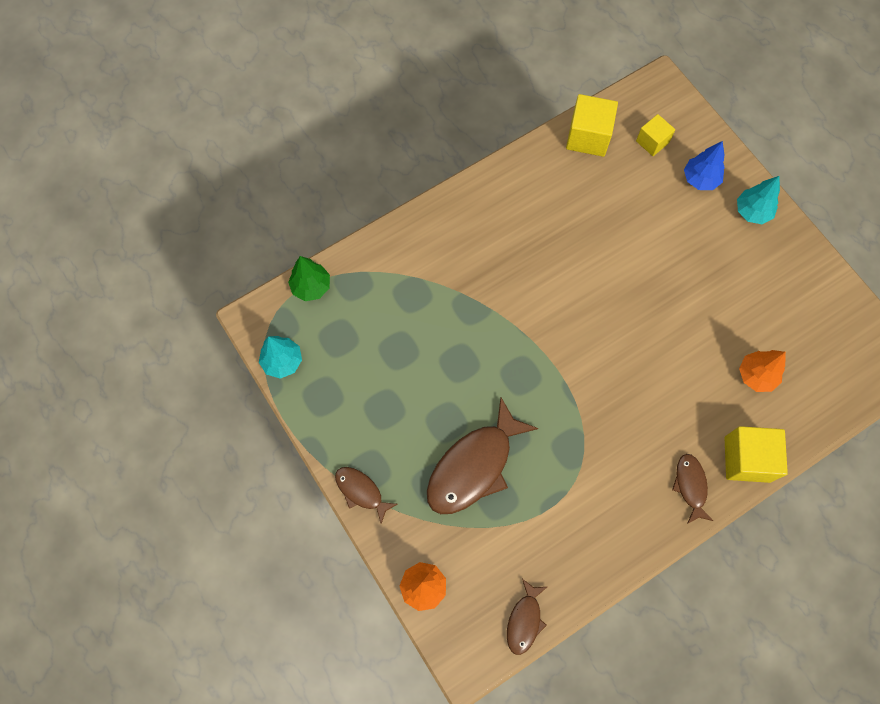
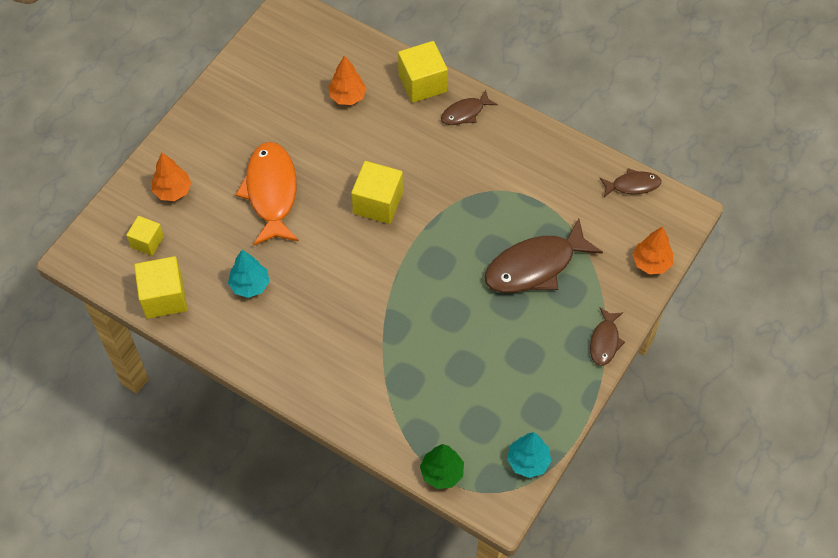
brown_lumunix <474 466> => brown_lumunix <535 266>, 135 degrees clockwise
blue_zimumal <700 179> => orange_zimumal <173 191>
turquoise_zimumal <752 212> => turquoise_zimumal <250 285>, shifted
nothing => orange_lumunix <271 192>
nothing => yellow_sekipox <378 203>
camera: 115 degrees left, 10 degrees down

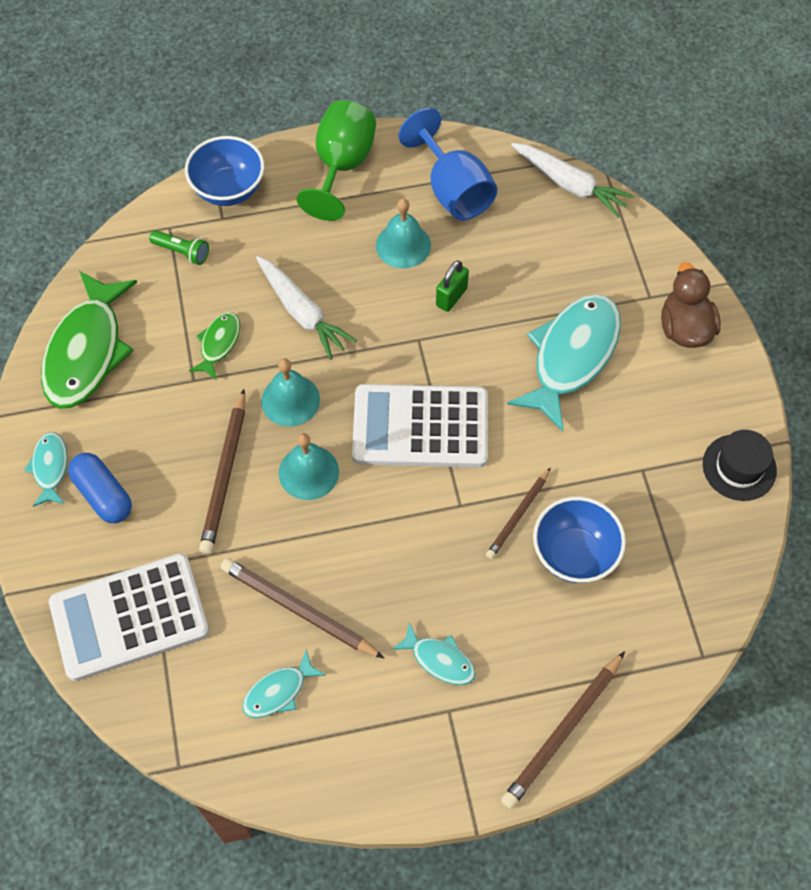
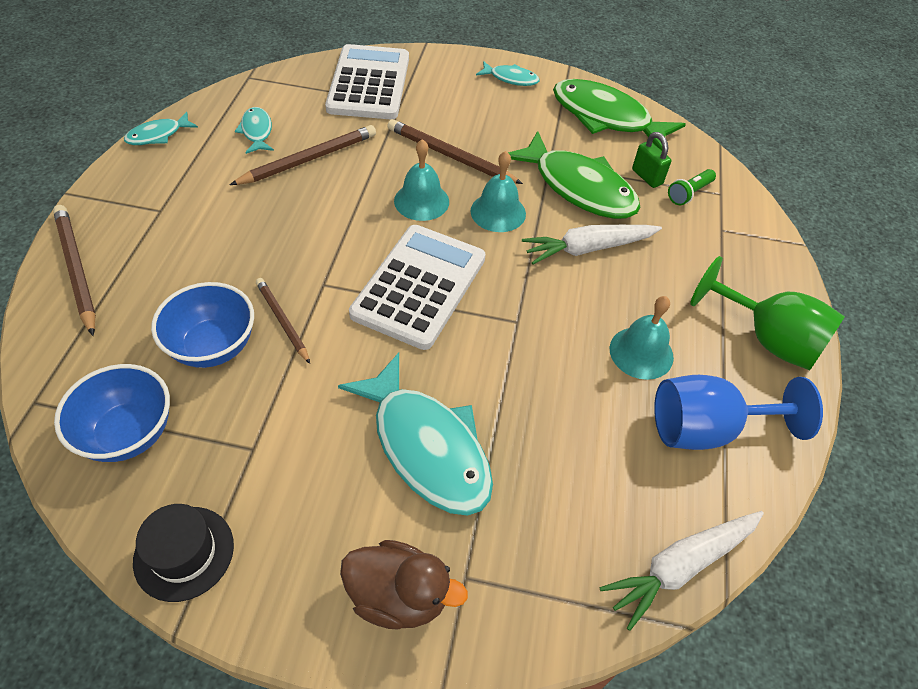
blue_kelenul <103 495> => nothing
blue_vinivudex <229 190> => blue_vinivudex <128 433>, shifted
green_lumunix <219 344> => green_lumunix <578 187>, x2.06
turquoise_lumunix <439 660> => turquoise_lumunix <158 135>, shifted
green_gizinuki <451 297> => green_gizinuki <647 177>, shifted
camera: 110 degrees right, 10 degrees down

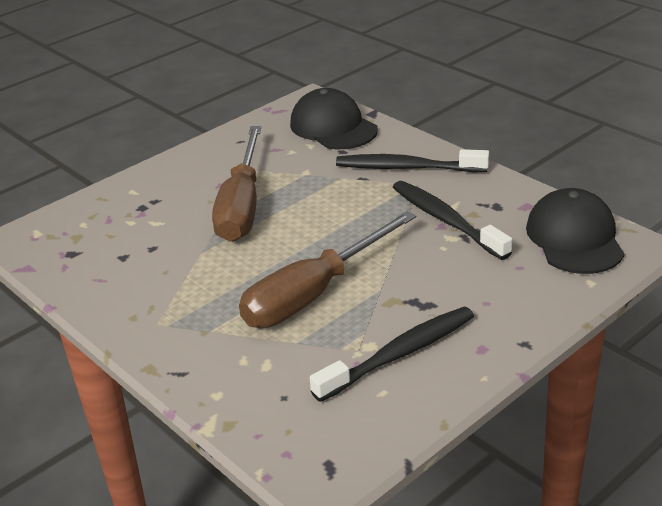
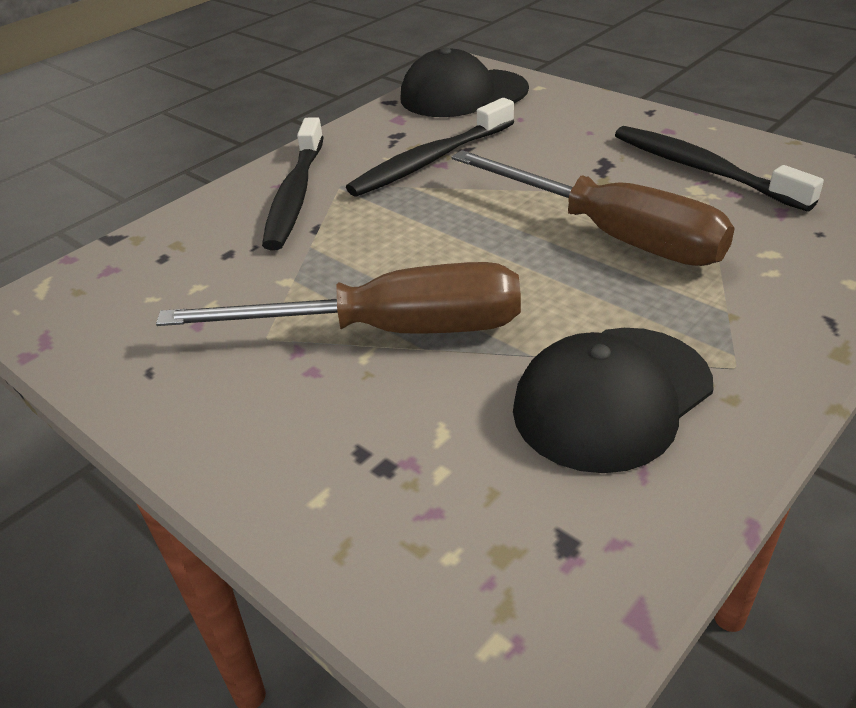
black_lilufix <333 127> => black_lilufix <612 397>, shifted
camera: 95 degrees left, 5 degrees up

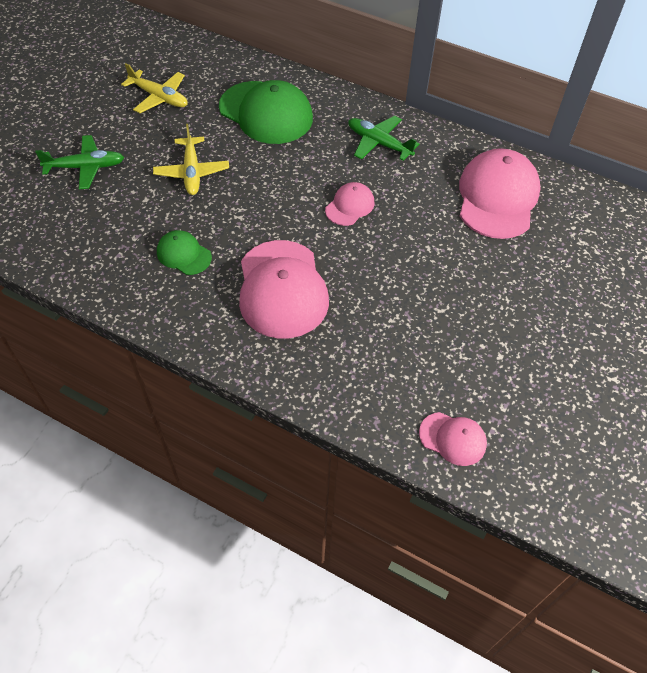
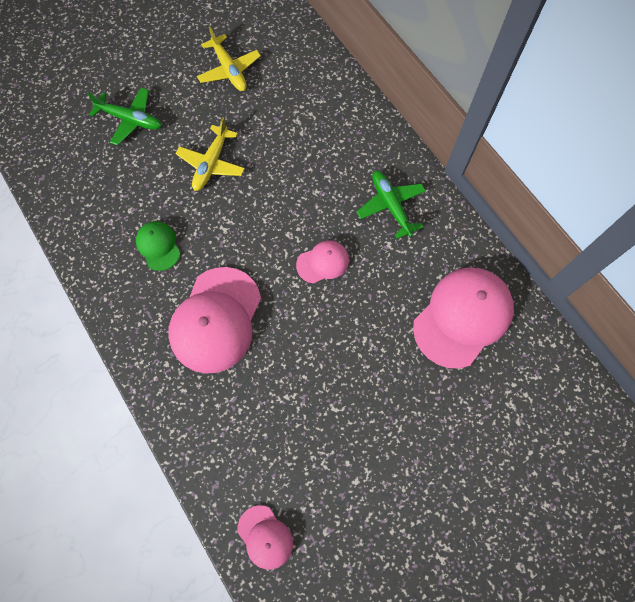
green_lilufix <266 113> => nothing
camera: 30 degrees right, 15 degrees up

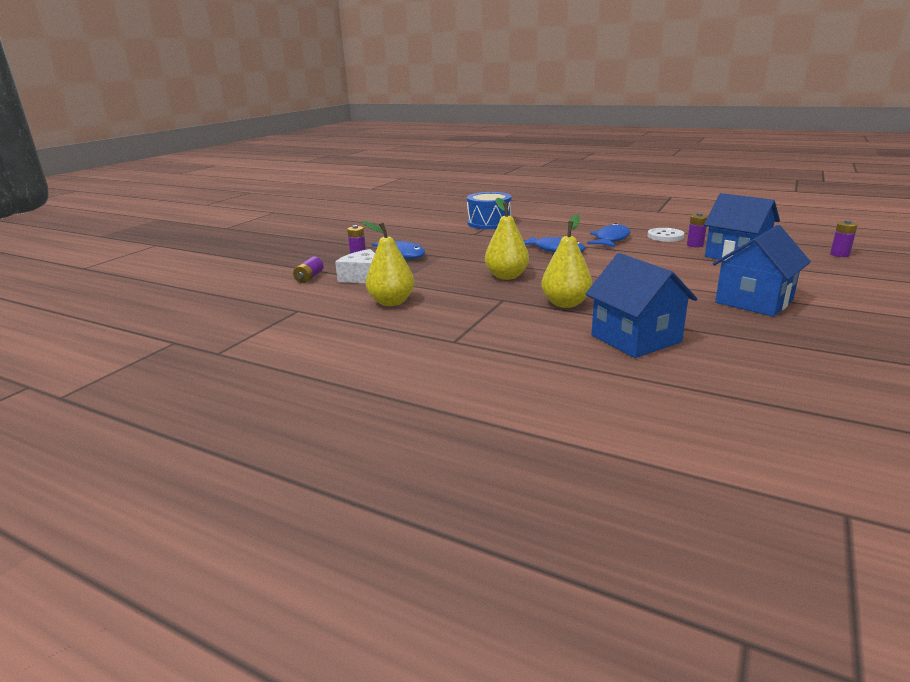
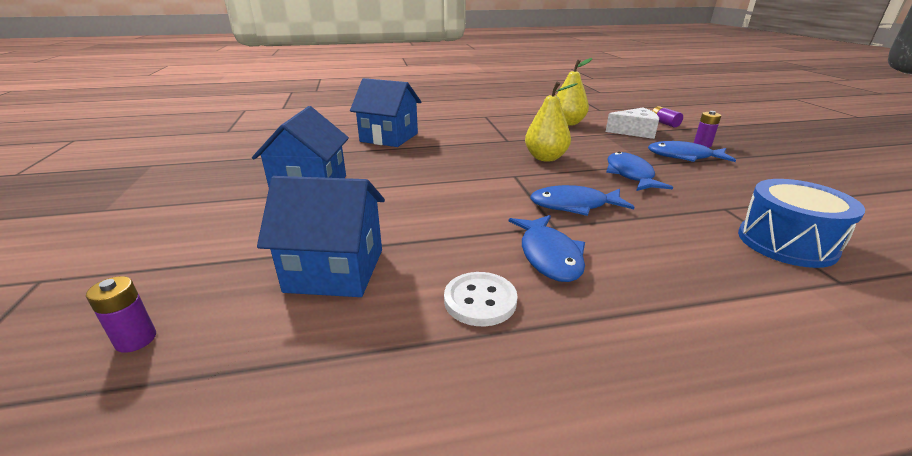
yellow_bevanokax <565 304> => nothing
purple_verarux <695 245> => nothing
nothing => blue_lumunix <630 175>
camera: 140 degrees right, 5 degrees up

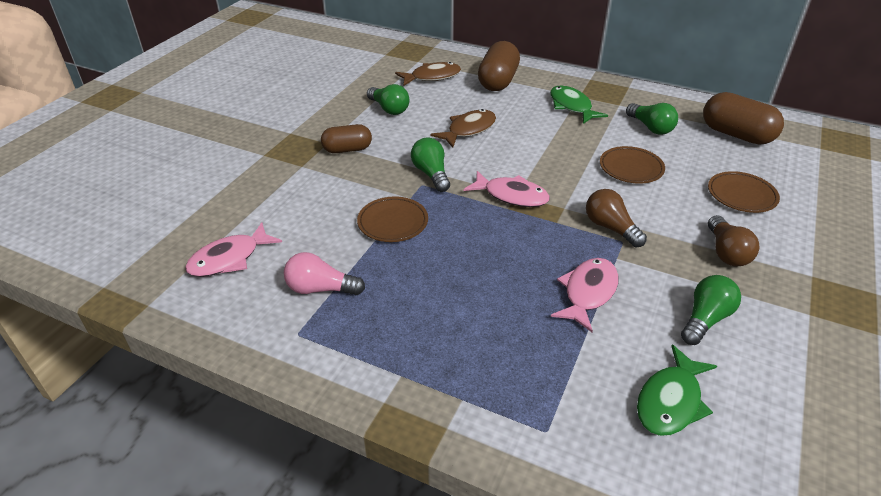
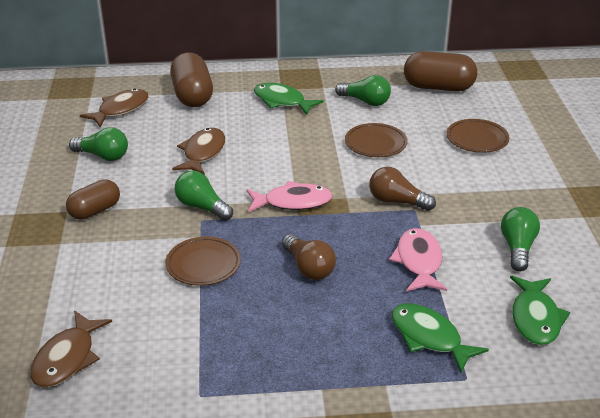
pink_lumunix <229 259> => brown_lumunix <67 358>
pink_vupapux <320 289> => nothing
brown_vupapux <726 252> => brown_vupapux <309 268>, shifted
nothing => green_lumunix <429 337>
camera: 30 degrees left, 5 degrees down

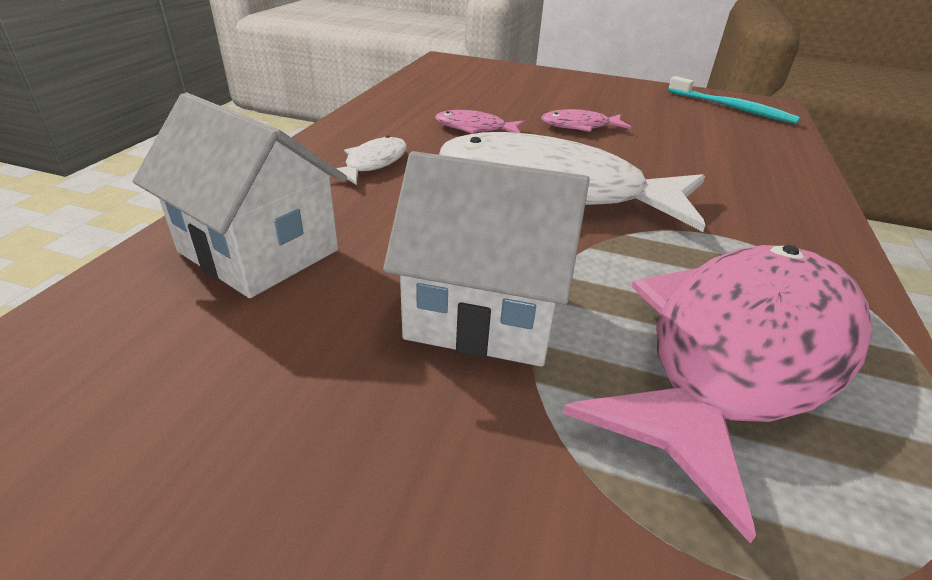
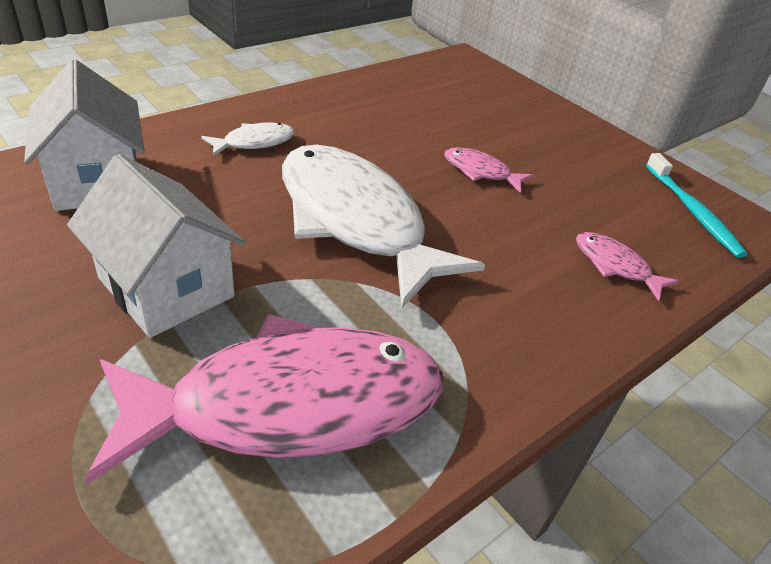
pink_lumunix <475 128> => pink_lumunix <615 266>, shifted
camera: 30 degrees right, 5 degrees up

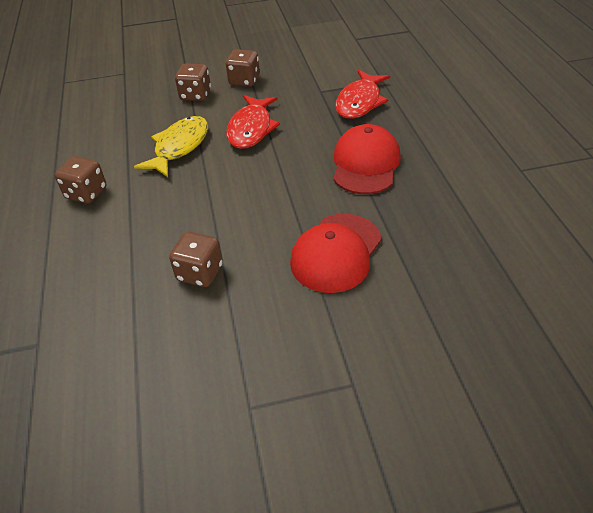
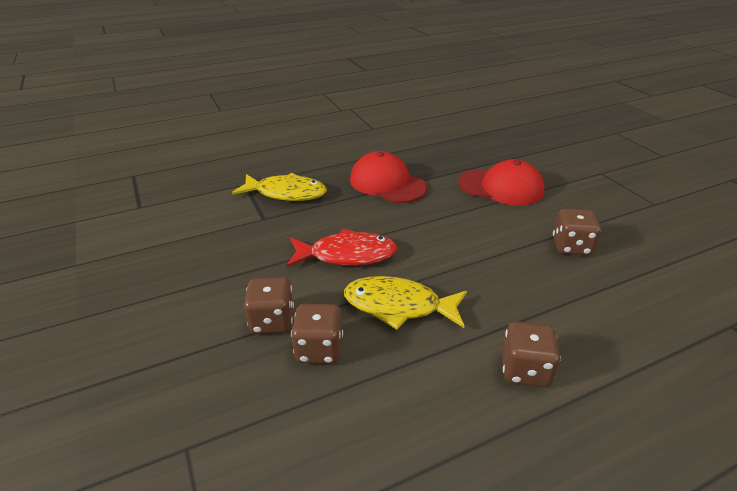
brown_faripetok <244 81> => brown_faripetok <319 349>, shifted
red_lilufix <365 164> => red_lilufix <387 183>, 45 degrees clockwise
red_lumunix <360 102> => yellow_lumunix <286 193>
camera: 105 degrees left, 10 degrees down

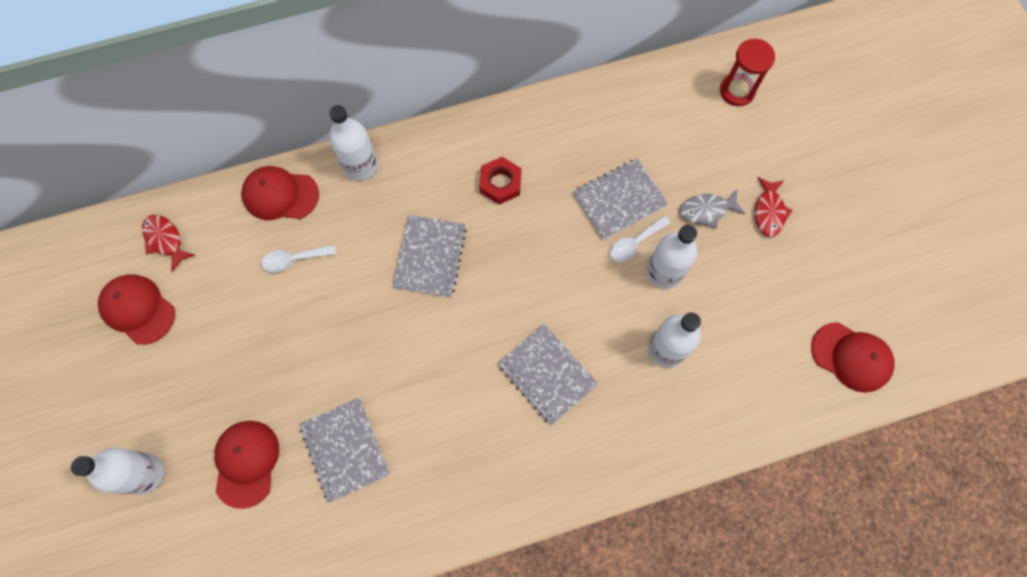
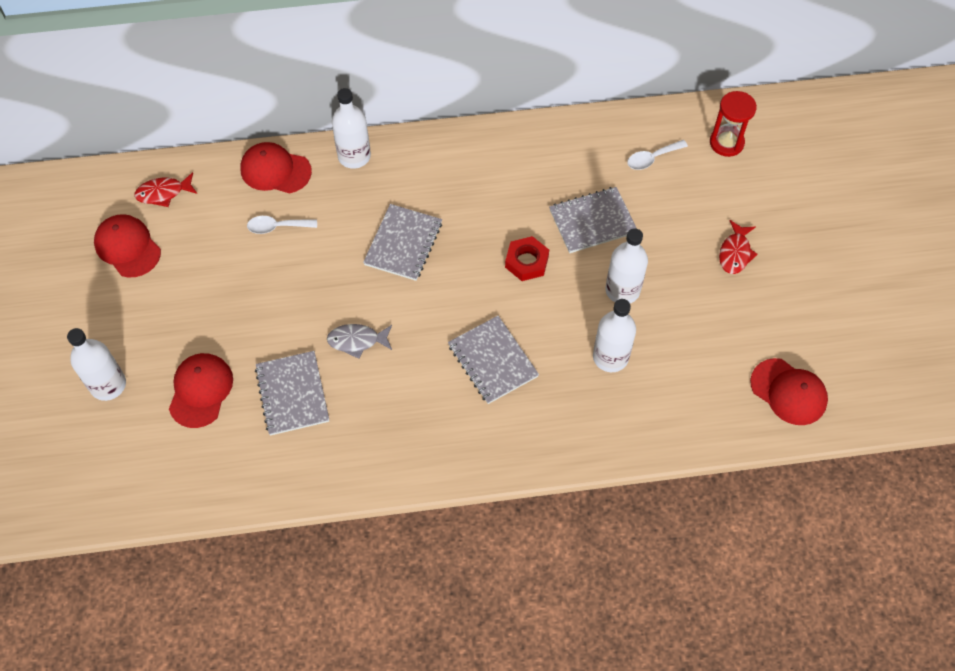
red_lumunix <165 240> => red_lumunix <163 193>, 75 degrees counterclockwise
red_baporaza <500 183> => red_baporaza <526 262>, shifted
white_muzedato <634 243> => white_muzedato <652 158>, shifted
grey_lumunix <706 210> => grey_lumunix <357 341>, shifted
camera: 10 degrees right, 10 degrees down

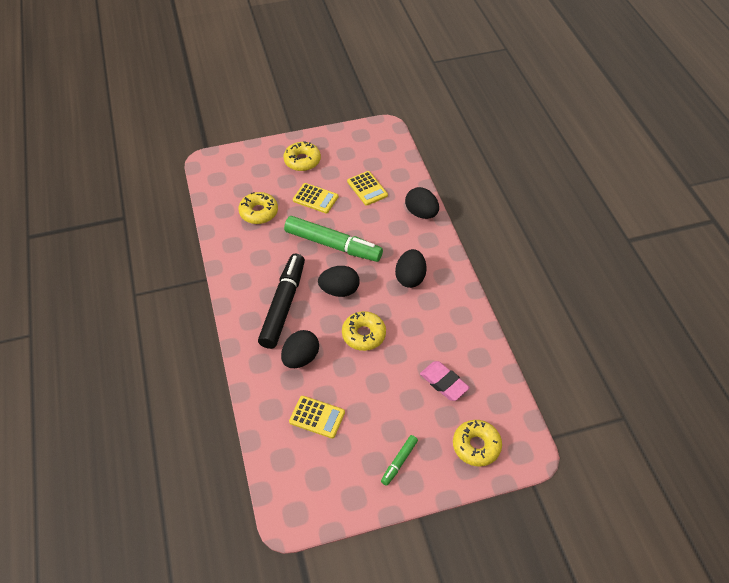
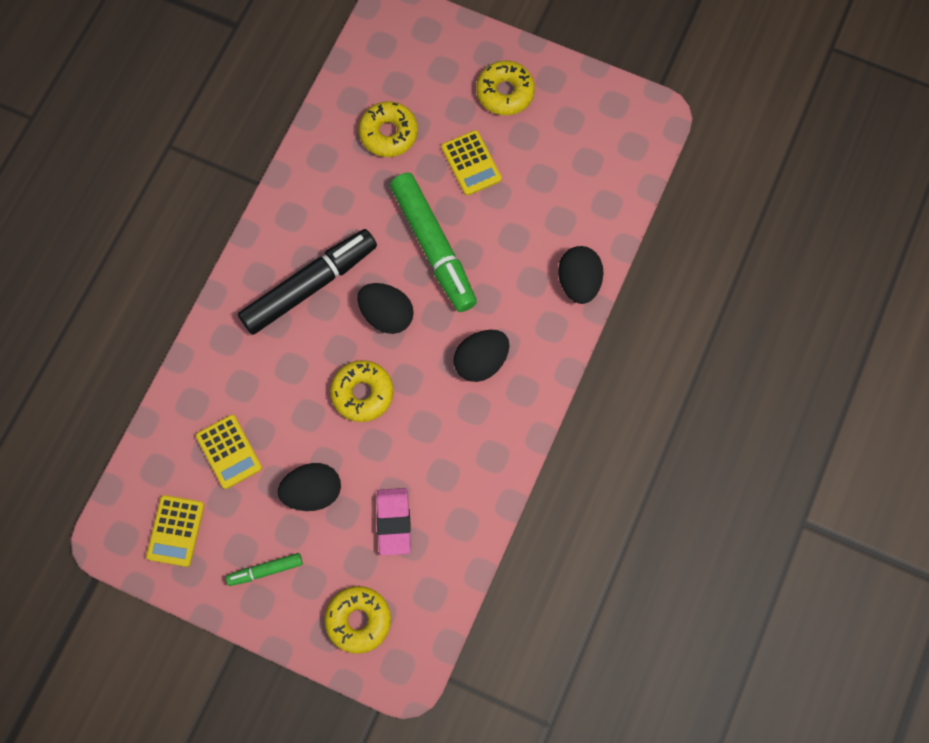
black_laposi <301 358> => black_laposi <313 492>, shifted
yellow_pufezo <367 188> => yellow_pufezo <175 531>, shifted
camera: 40 degrees right, 20 degrees up

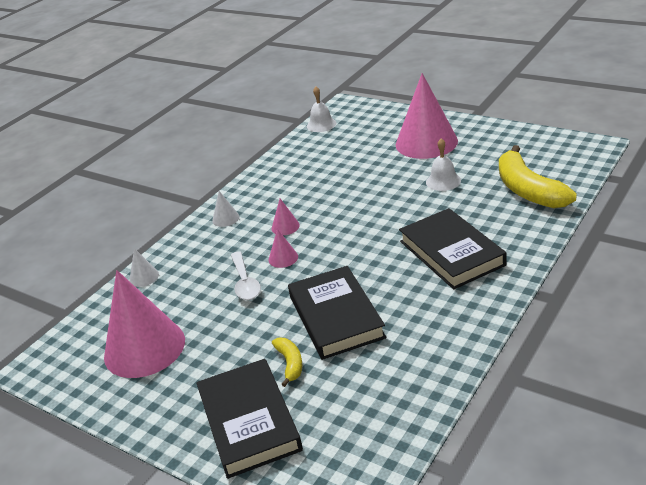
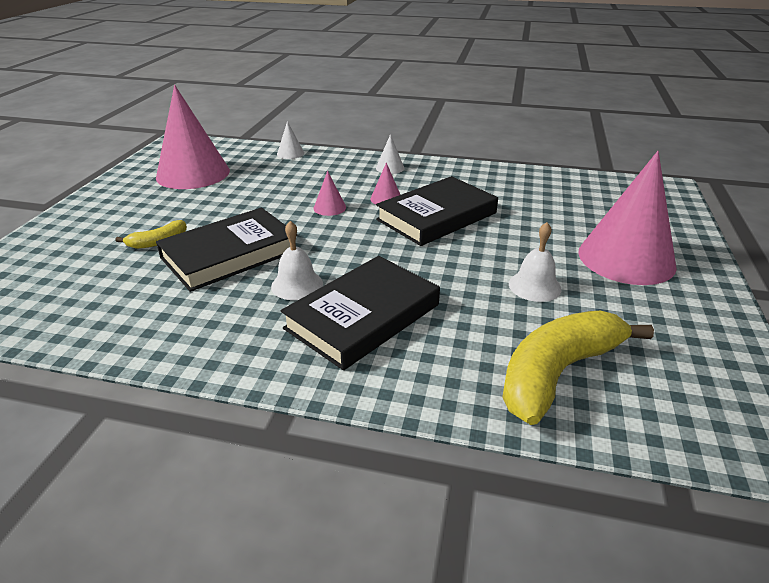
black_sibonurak <249 421> => black_sibonurak <437 216>, shifted
white_muzedato <245 282> => nothing
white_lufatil <321 124> => white_lufatil <297 285>, shifted
camera: 65 degrees right, 0 degrees up

